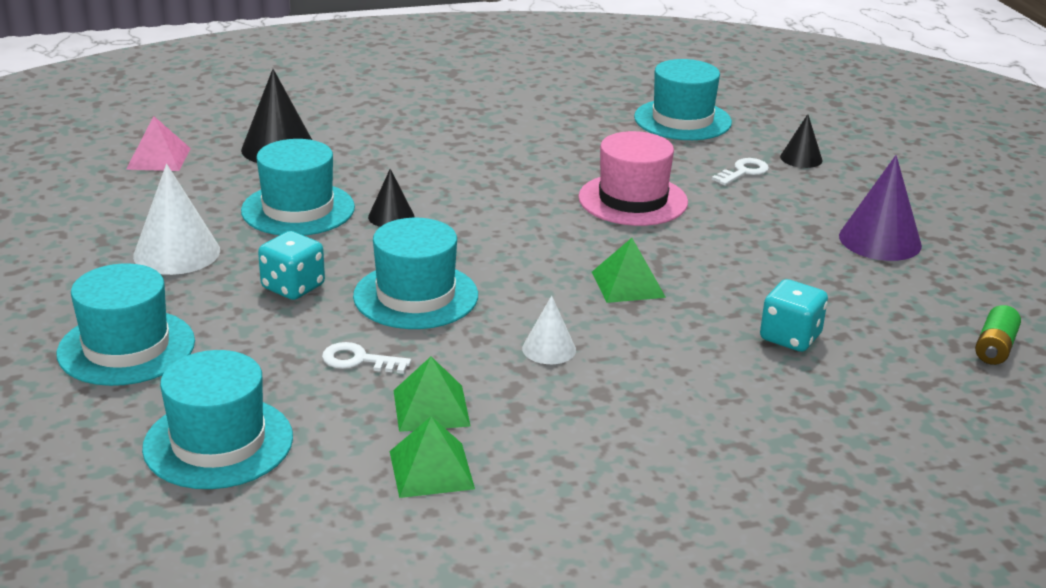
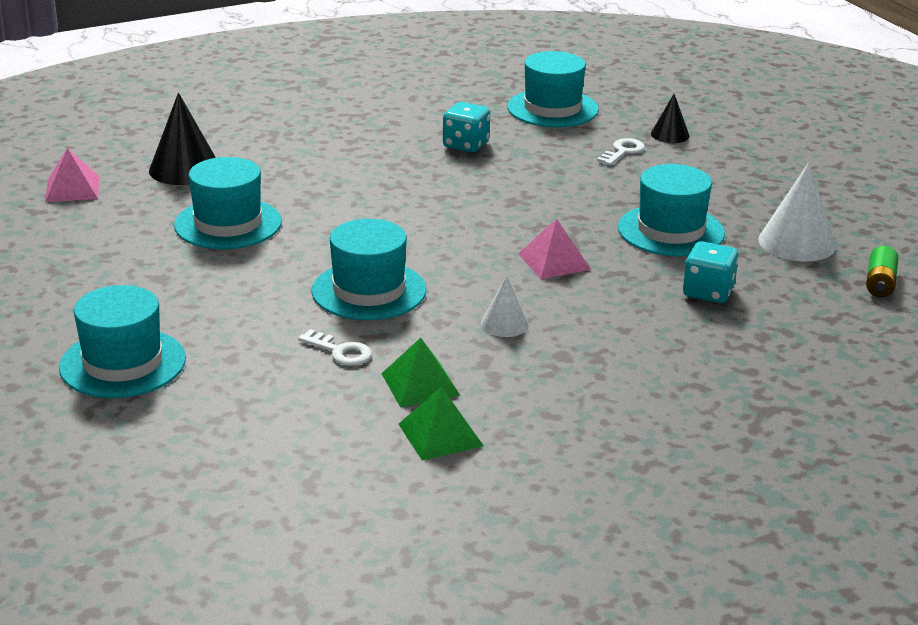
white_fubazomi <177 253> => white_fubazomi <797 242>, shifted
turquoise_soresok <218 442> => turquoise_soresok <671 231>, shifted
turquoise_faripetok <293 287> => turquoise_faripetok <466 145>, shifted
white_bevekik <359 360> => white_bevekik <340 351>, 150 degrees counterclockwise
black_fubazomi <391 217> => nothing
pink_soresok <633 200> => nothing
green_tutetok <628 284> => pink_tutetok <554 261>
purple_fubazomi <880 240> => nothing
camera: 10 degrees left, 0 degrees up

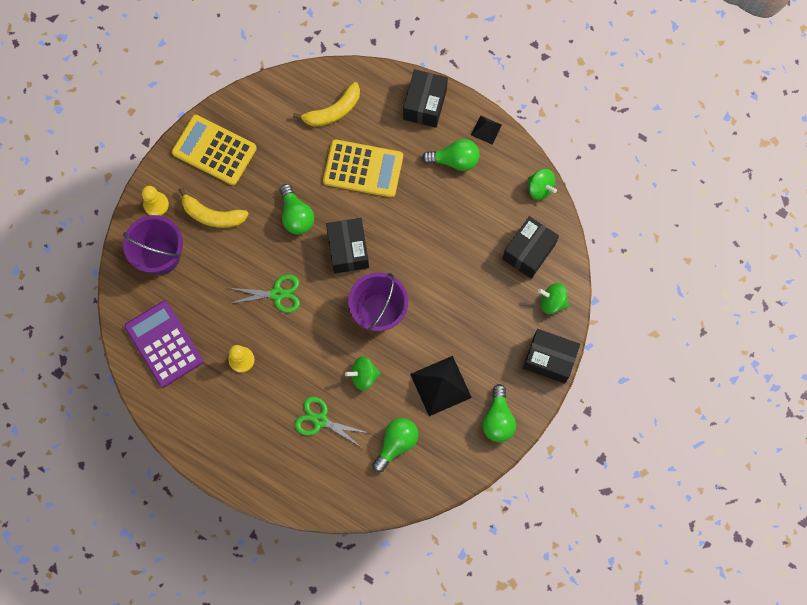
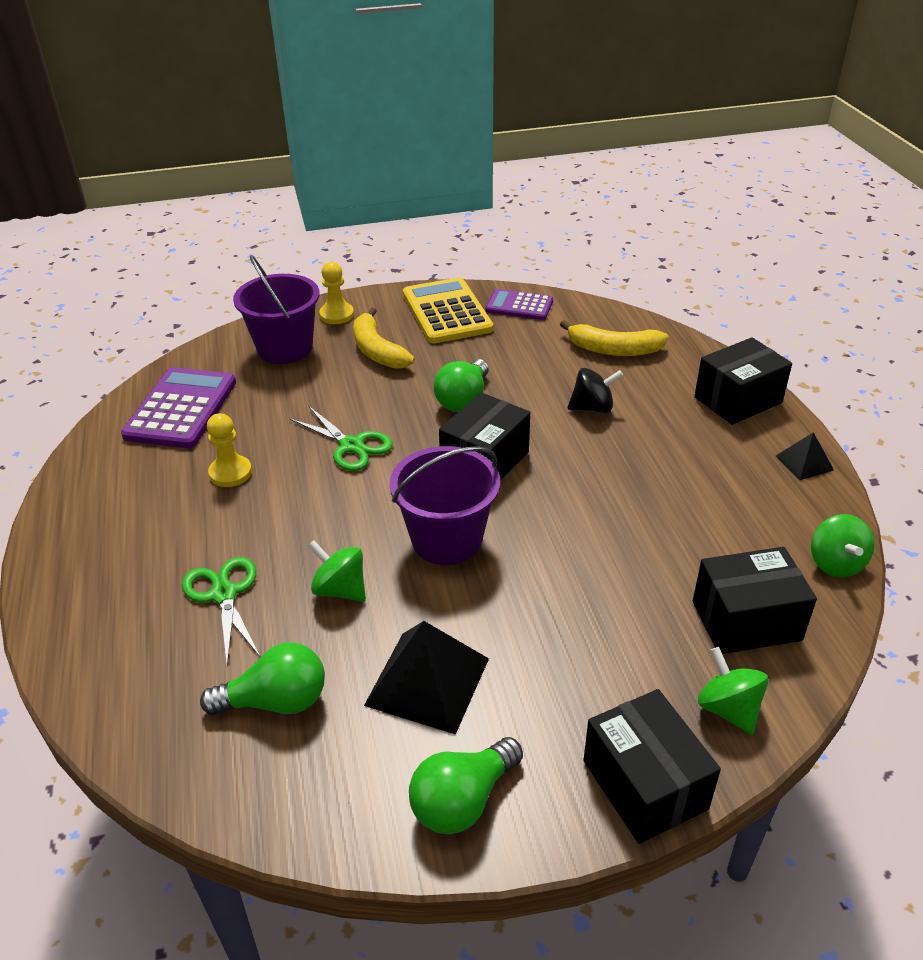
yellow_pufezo <363 169> => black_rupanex <592 408>
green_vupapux <454 160> => nothing
nothing => purple_pufezo <519 306>
camera: 45 degrees right, 35 degrees down

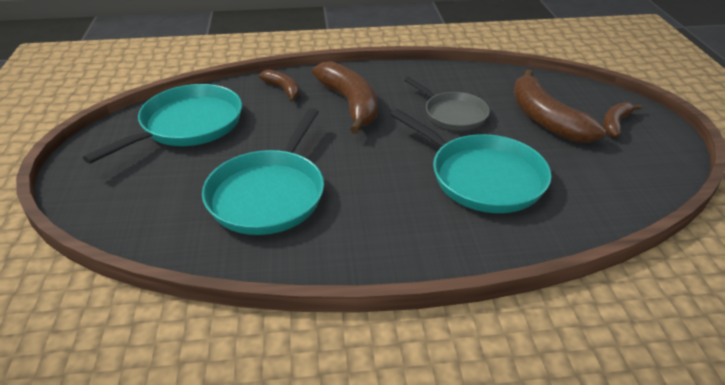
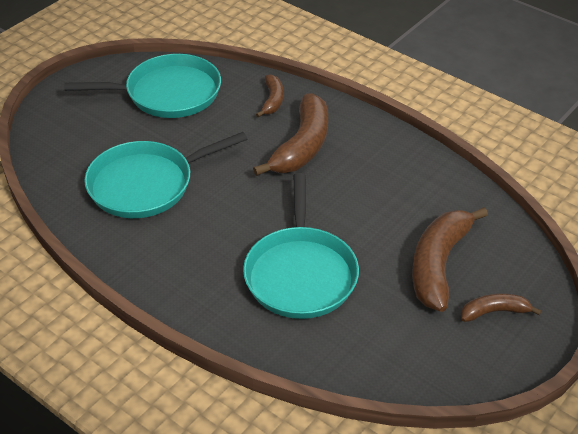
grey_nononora <453 114> => nothing
camera: 45 degrees right, 5 degrees up

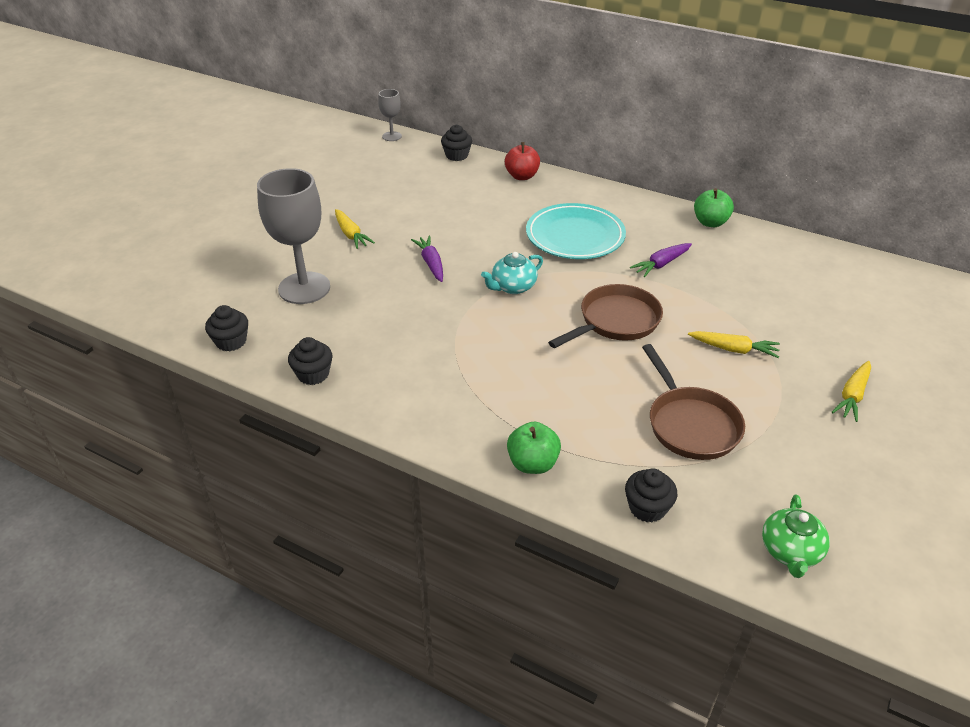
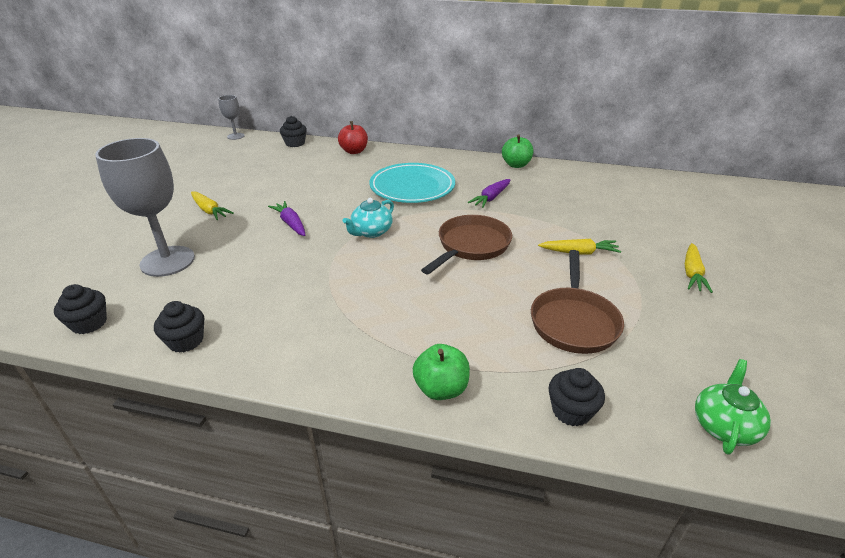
brown_nononora <690 424> => brown_nononora <573 321>, 45 degrees clockwise
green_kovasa <790 552> => green_kovasa <724 426>, 150 degrees counterclockwise
camera: 15 degrees left, 5 degrees down

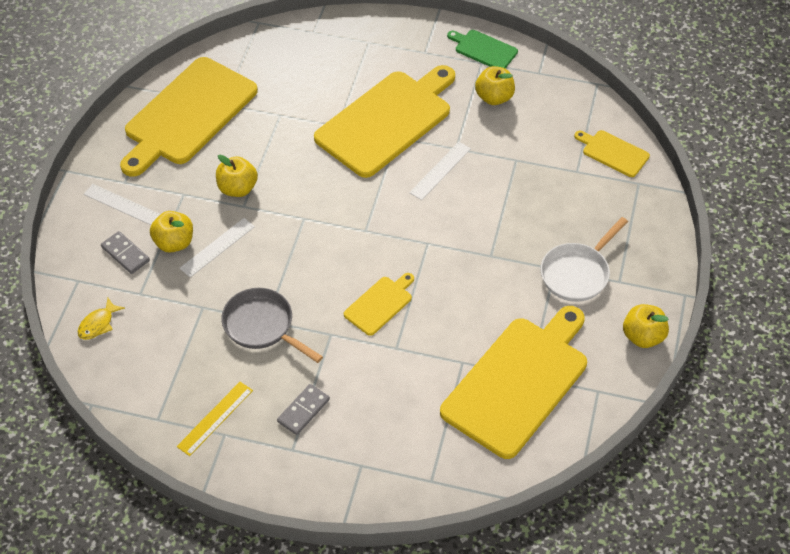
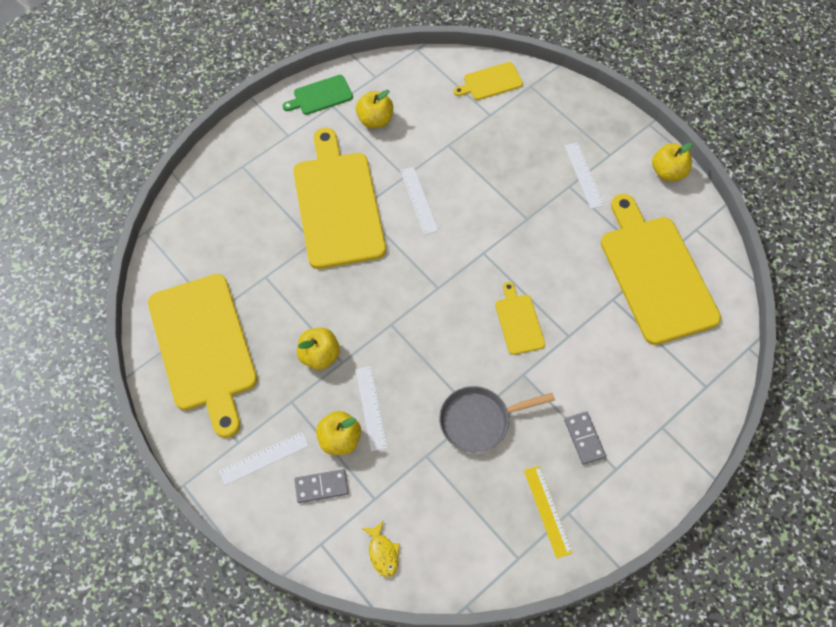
white_nononora <577 273> => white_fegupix <584 175>
camera: 55 degrees left, 10 degrees up

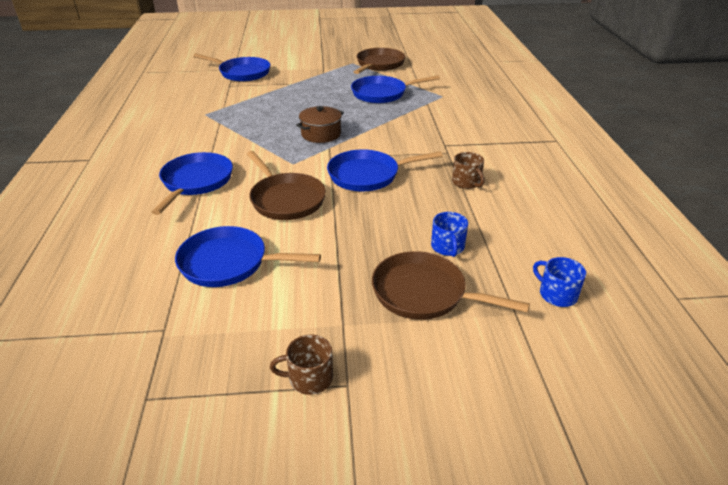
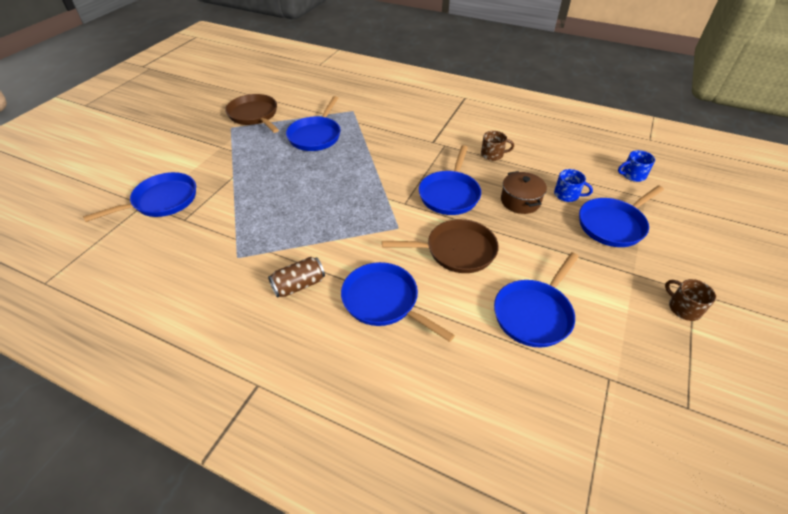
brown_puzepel <309 378> => brown_puzepel <683 308>, 120 degrees clockwise
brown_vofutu <321 134> => brown_vofutu <520 201>, shifted
brown_nononora <424 293> => blue_nononora <613 225>
nothing => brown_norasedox <299 285>
camera: 60 degrees left, 10 degrees up

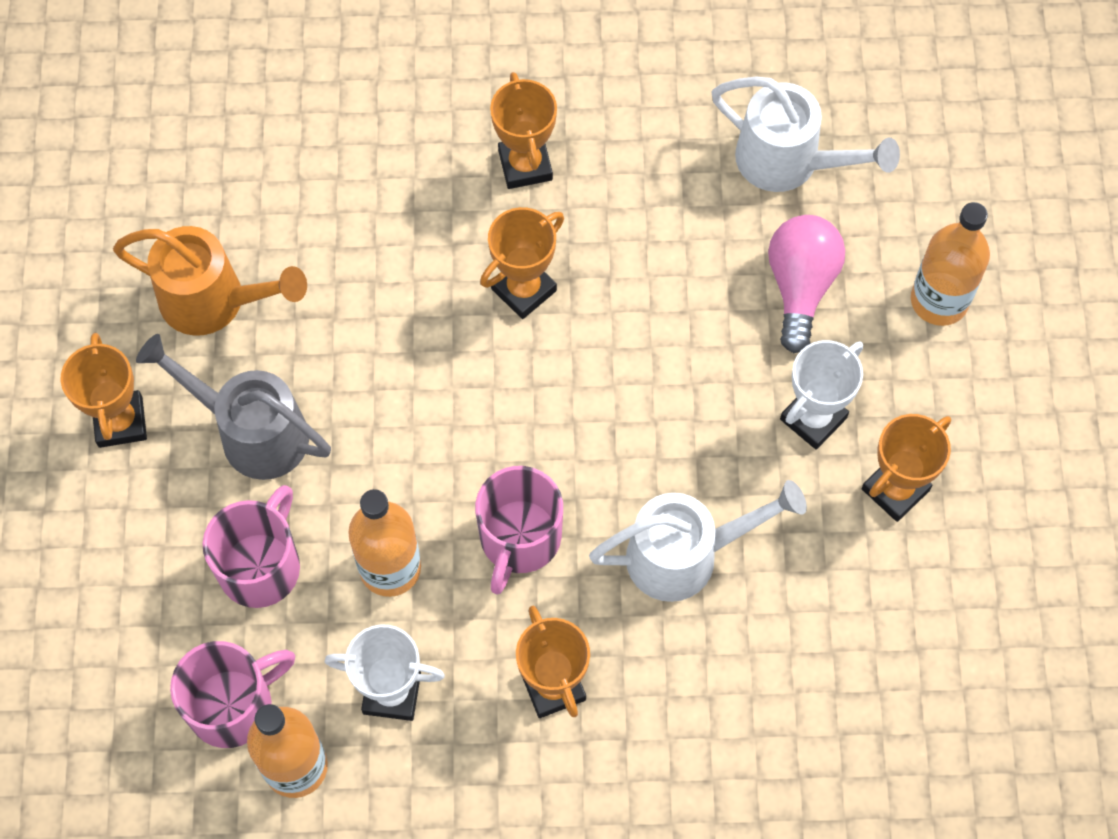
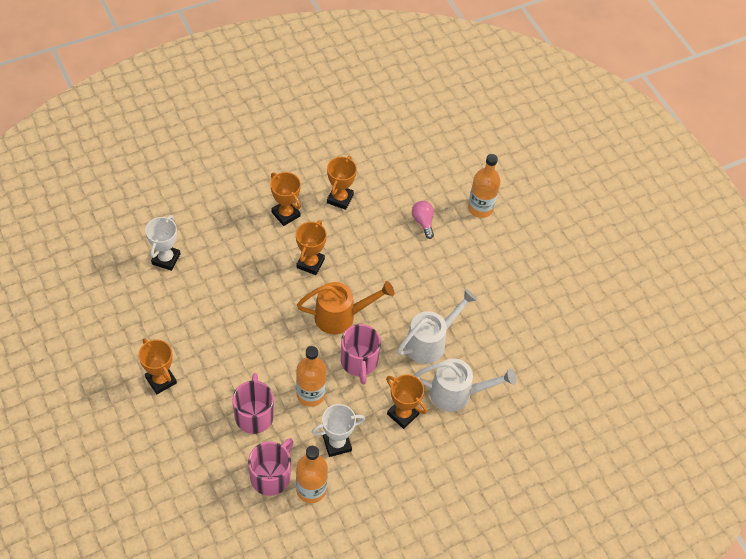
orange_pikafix <214 301> => orange_pikafix <341 316>, shifted
grey_pikafix <252 432> => nothing
white_pikafix <789 162> => white_pikafix <457 394>, shifted
pink_vupapux <800 286> => pink_vupapux <423 222>, x0.65
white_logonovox <813 418> => white_logonovox <166 259>, shifted
orange_logonovox <895 490> => orange_logonovox <340 199>, shifted
camera: 30 degrees left, 10 degrees down

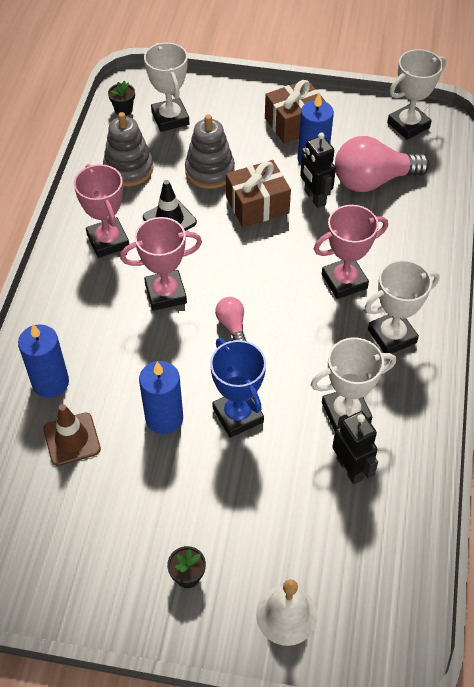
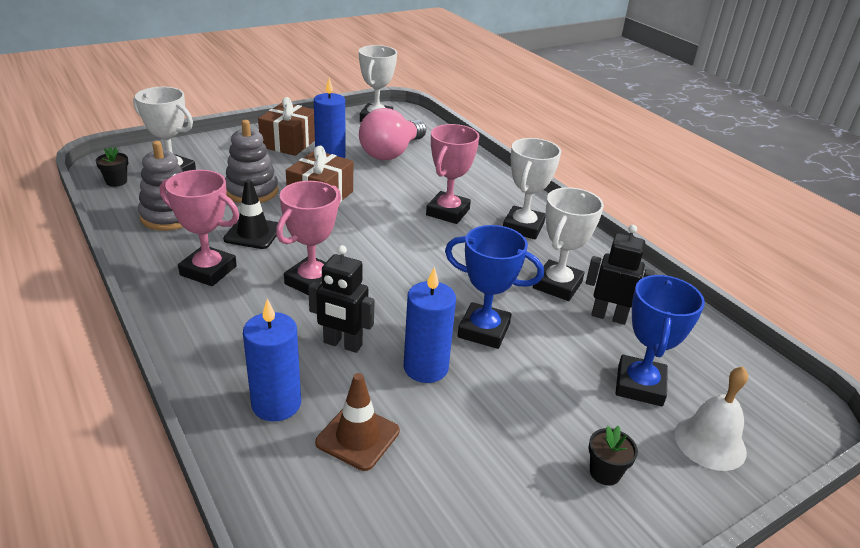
pink_vupapux <232 325> => nothing
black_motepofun <314 198> => black_motepofun <342 344>, shifted
nothing => blue_logonovox <639 385>
camera: 45 degrees left, 20 degrees down

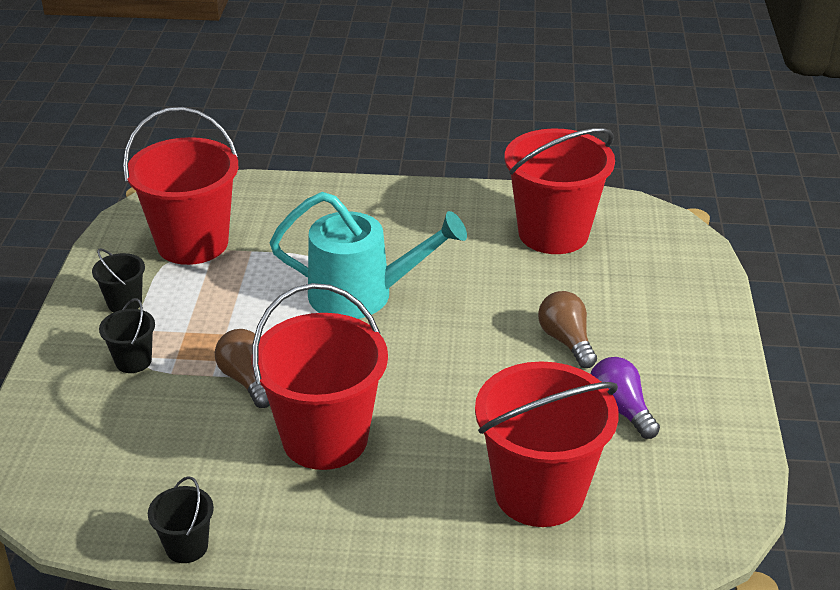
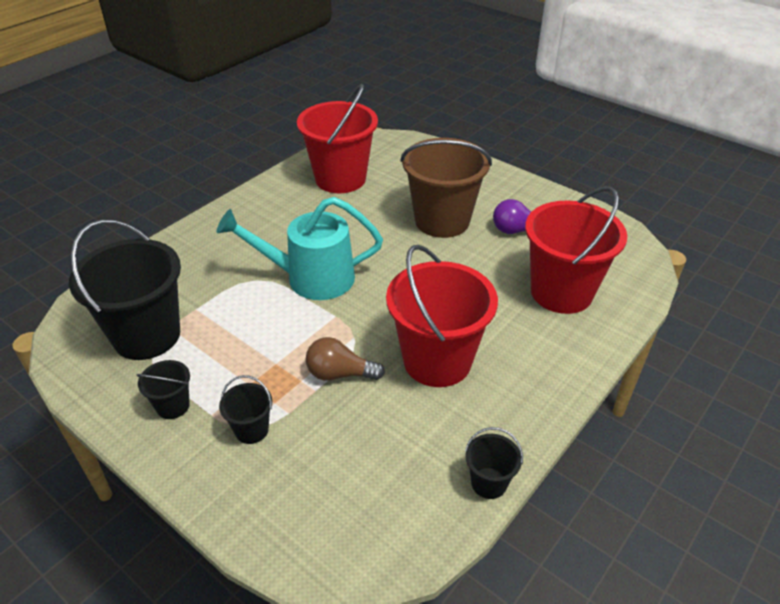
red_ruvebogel <192 243> => black_ruvebogel <147 335>
turquoise_pikafix <363 295> => turquoise_pikafix <309 278>, 135 degrees counterclockwise
brown_vupapux <566 341> => brown_ruvebogel <442 221>
camera: 55 degrees left, 5 degrees up

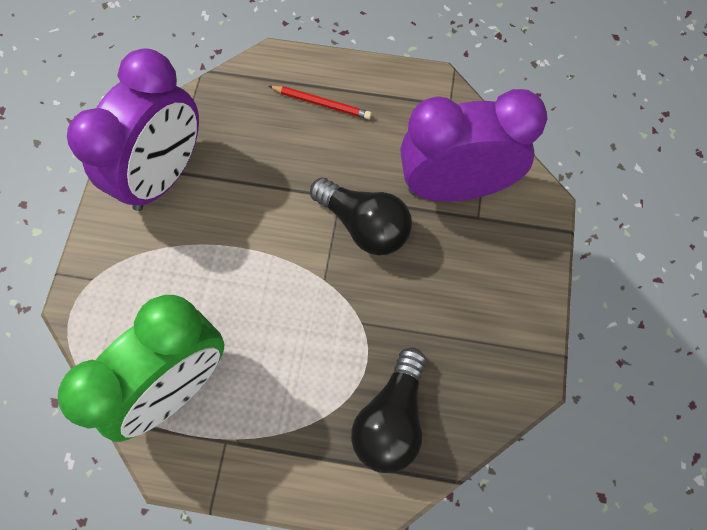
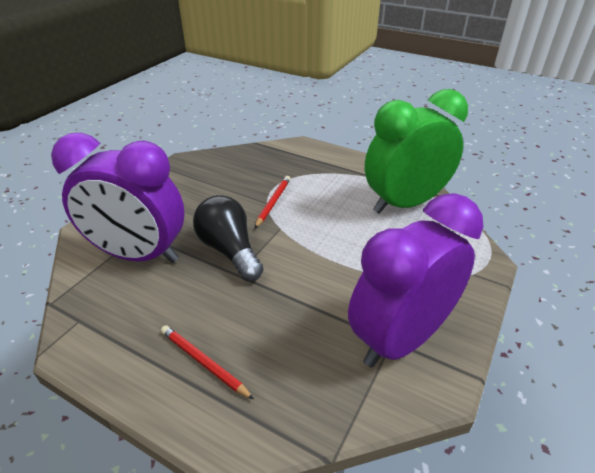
black_vupapux <391 418> => nothing
nothing => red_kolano <273 202>
camera: 160 degrees left, 30 degrees down

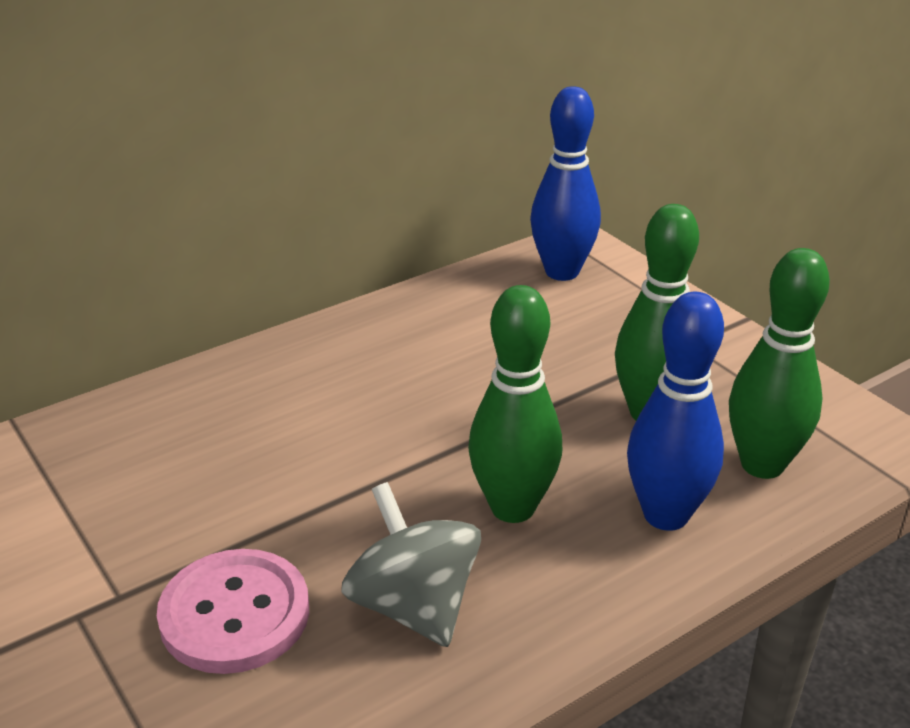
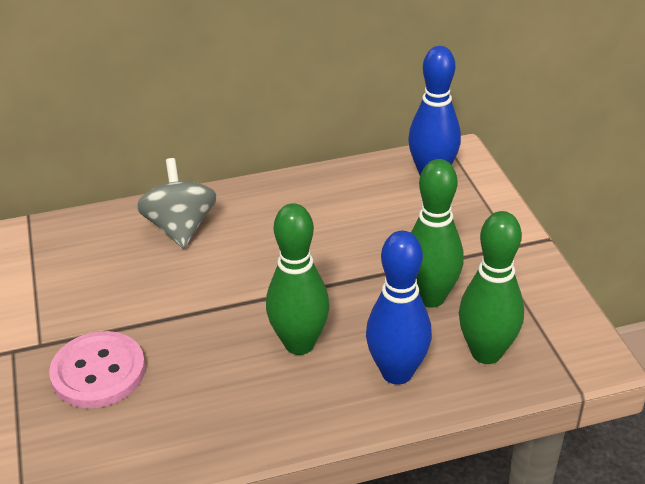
grey_rupanex <414 606> => grey_rupanex <180 228>, shifted
camera: 20 degrees right, 5 degrees up

